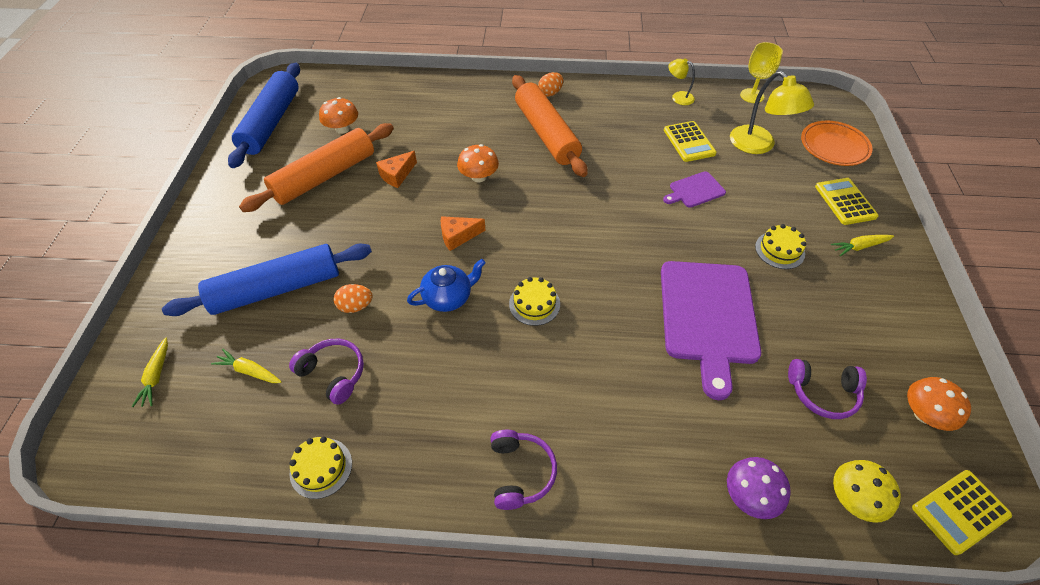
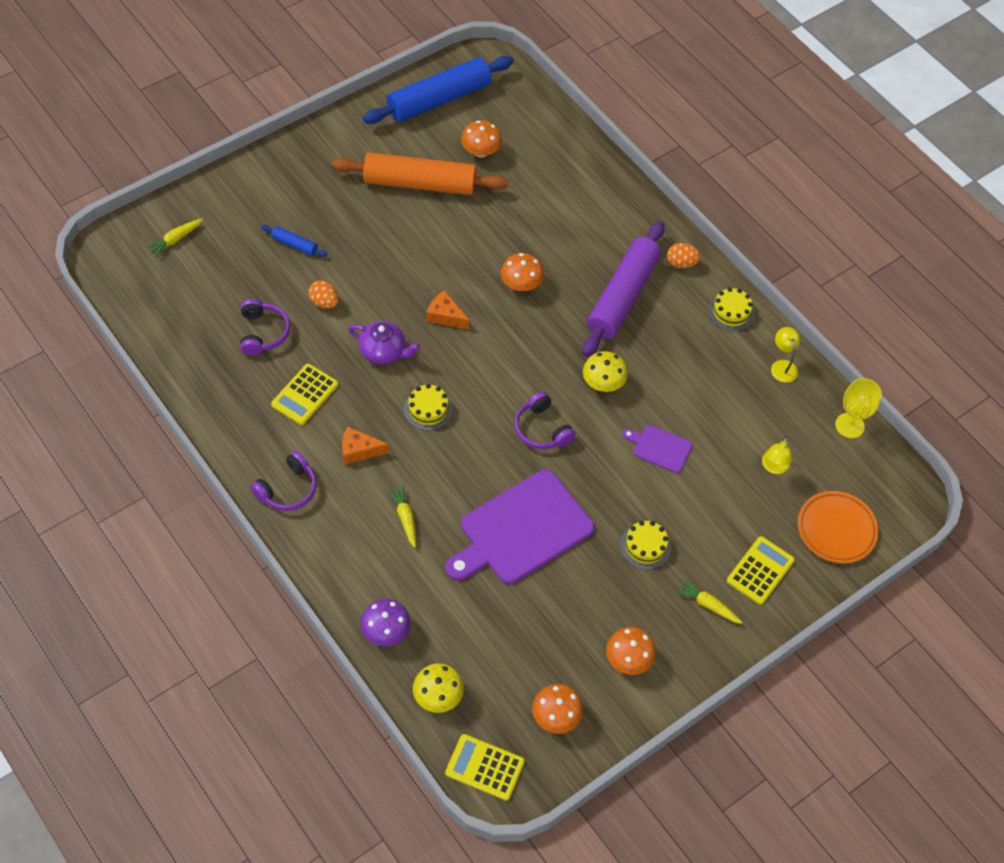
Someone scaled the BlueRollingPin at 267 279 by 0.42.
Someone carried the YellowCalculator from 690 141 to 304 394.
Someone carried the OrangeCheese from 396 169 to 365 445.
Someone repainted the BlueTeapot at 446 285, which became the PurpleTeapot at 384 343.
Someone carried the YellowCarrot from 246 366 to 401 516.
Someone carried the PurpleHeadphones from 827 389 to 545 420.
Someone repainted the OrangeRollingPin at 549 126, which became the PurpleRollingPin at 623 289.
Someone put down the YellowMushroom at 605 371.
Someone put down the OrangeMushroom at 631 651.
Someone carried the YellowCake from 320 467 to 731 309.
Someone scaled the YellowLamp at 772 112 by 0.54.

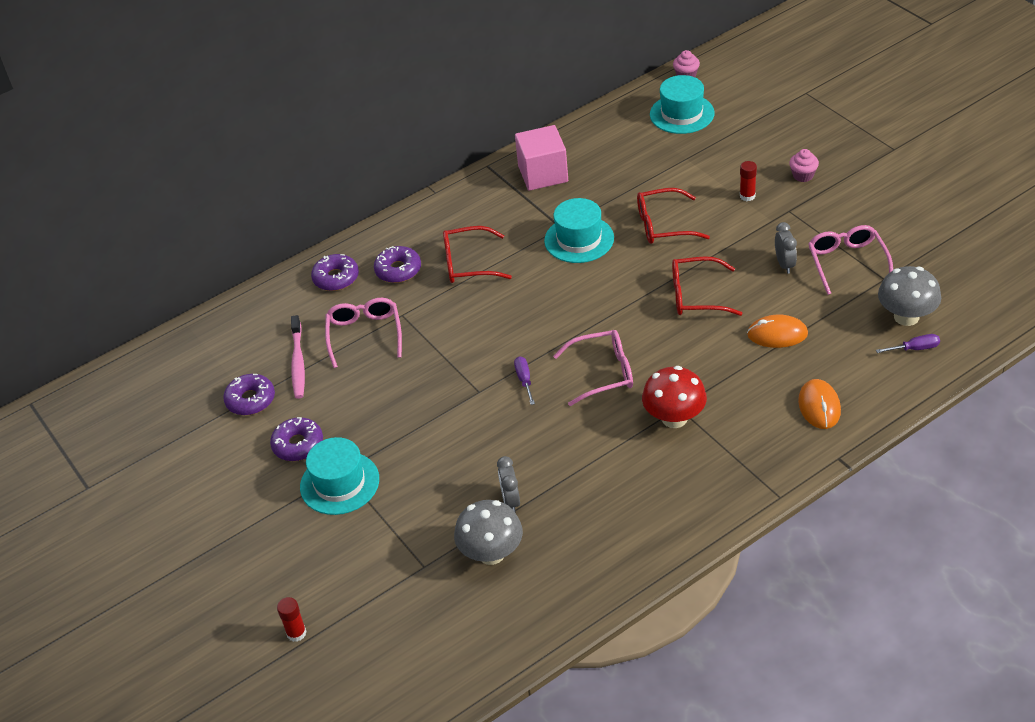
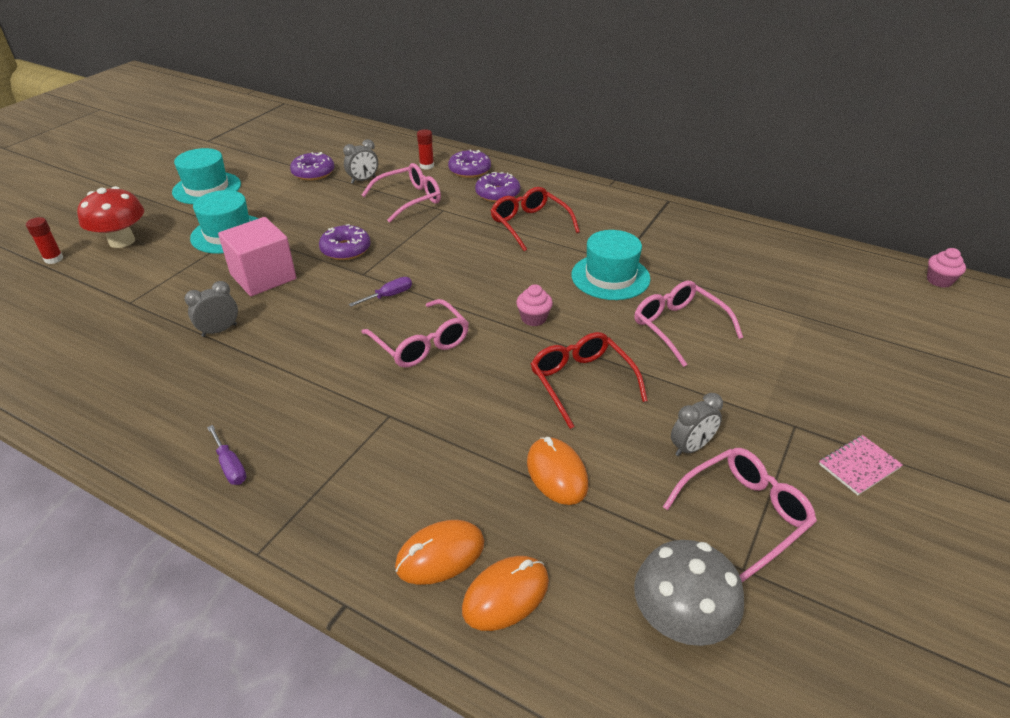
Someone carried the RedMushroom from 674 397 to 110 217.
Someone carried the TurquoiseHat from 682 104 to 206 176.
Someone carried the PurpleScrewdriver from 908 343 to 227 455.
Someone carried the PinkCube from 541 158 to 257 256.
Someone carried the PurpleDonut from 296 439 to 345 242.
Someone swapped the PinkToothbrush at 298 357 for the GreyClock at 360 161.
Someone carried the RedGlueStick from 748 181 to 425 149.
Someone put down the OrangeMouse at 505 593.
Someone carried the PinkCupcake from 804 165 to 534 305.
Someone repainted the RedGlasses at 673 216, which became the PinkGlasses at 688 324.
Someone put down the PinkNotebook at 861 465.
Someone took away the GreyMushroom at 488 532.

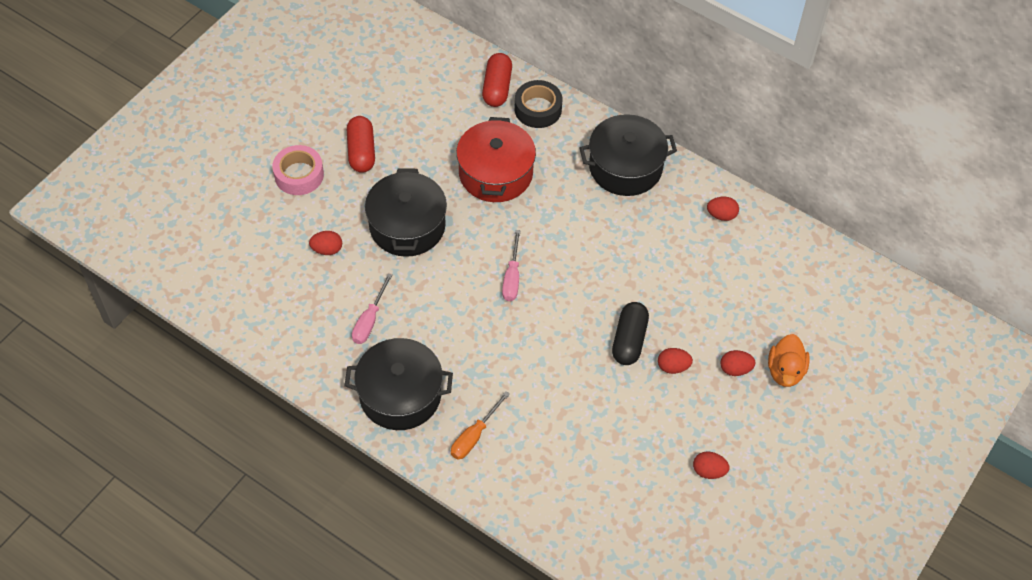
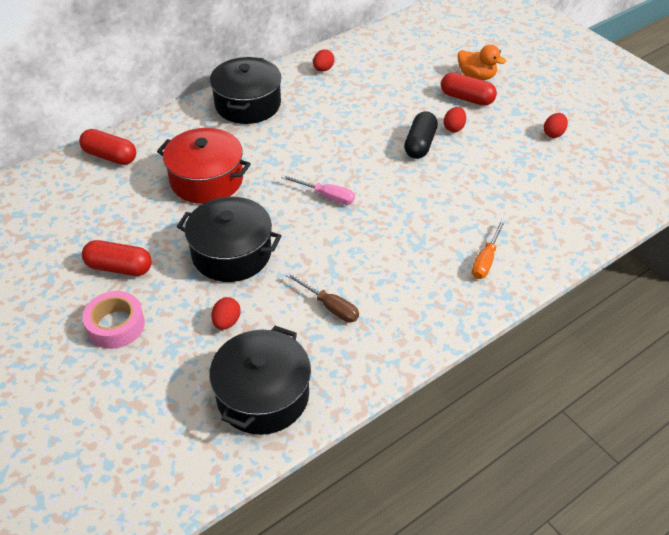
Someone carried the BlackPot from 398 384 to 260 380.
Someone repainted the PinkScrewdriver at 372 308, which became the BrownScrewdriver at 322 297.
Someone rotated the BlackCapsule at 630 333 by 75 degrees clockwise.
Someone swapped the RedEgg at 738 363 for the RedCapsule at 469 89.
Someone rotated the OrangeScrewdriver at 480 425 by 60 degrees clockwise.
Someone took away the BlackTape at 538 104.

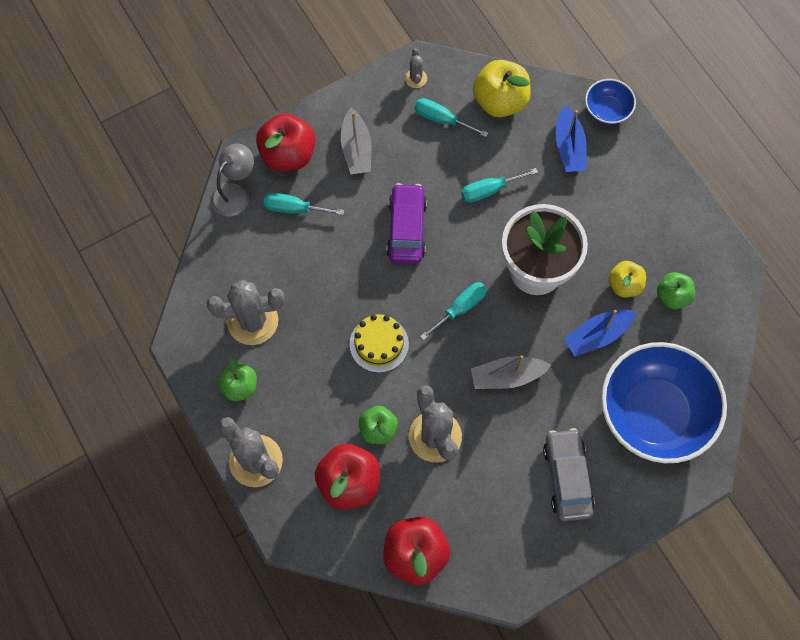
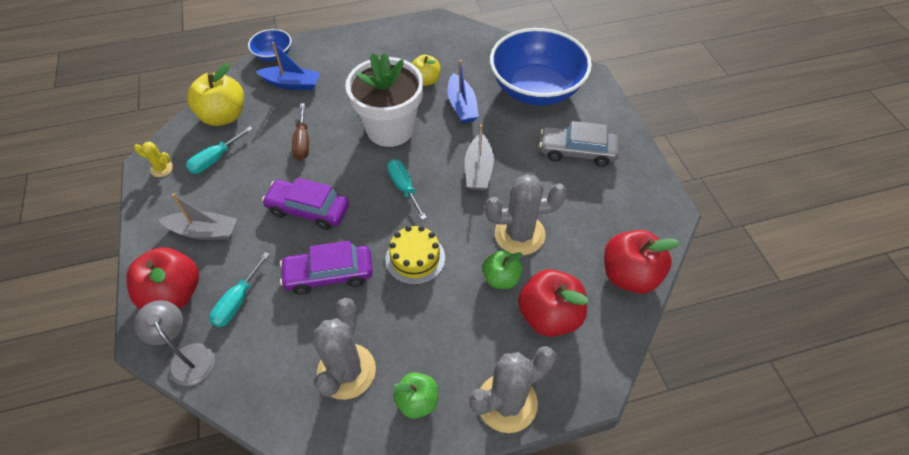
Someone repainted the GreyCactus at 416 68, which became the YellowCactus at 153 159.
Someone put down the PurpleCar at 326 268.
Someone repainted the TurquoiseScrewdriver at 499 185, which became the BrownScrewdriver at 300 131.
Someone took away the GreenApple at 676 290.

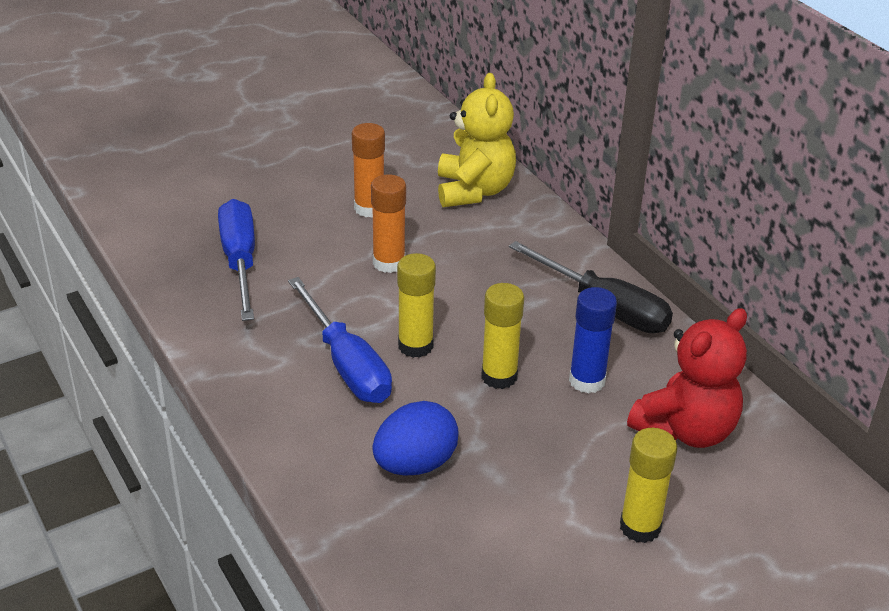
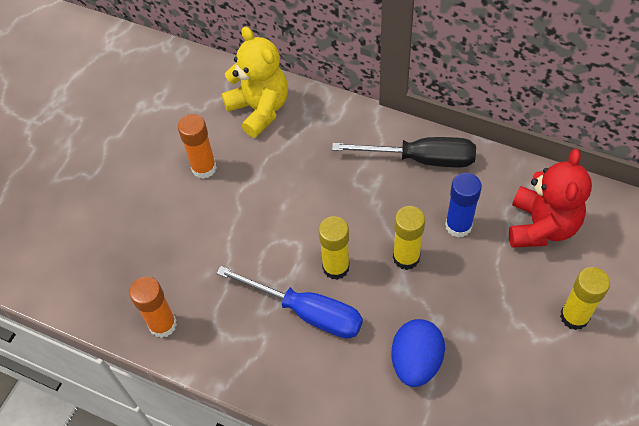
Someone carried the OrangeGlueStick from 388 223 to 153 307.
Someone took away the BlueScrewdriver at 236 260.

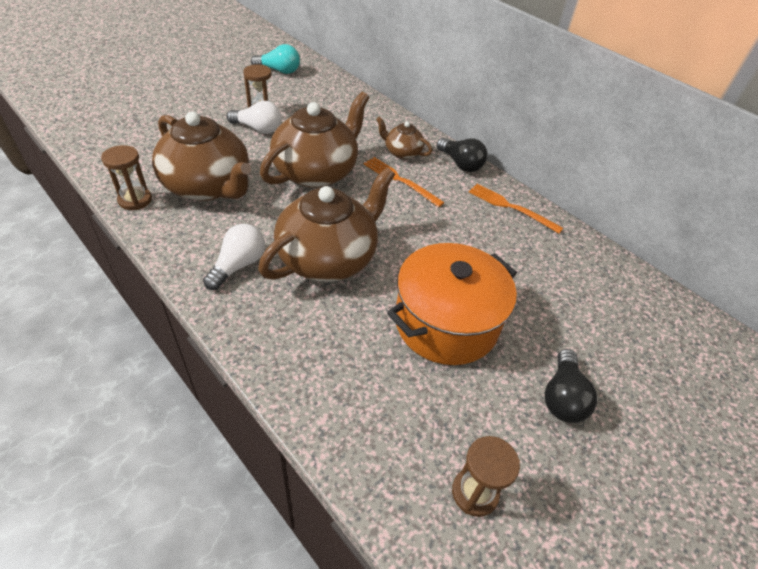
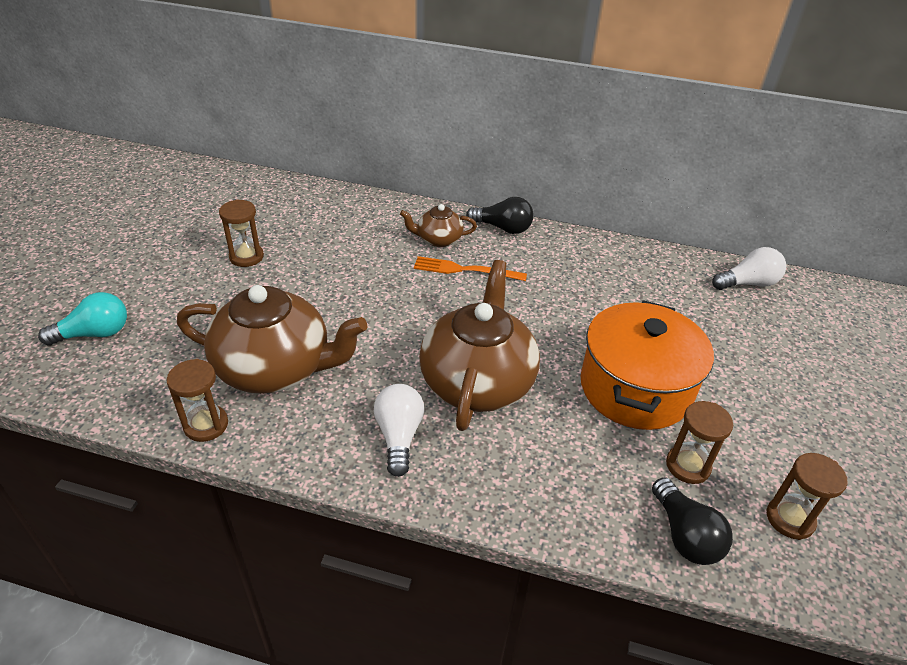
Someone carried the TurquoiseLightBulb from 275 59 to 82 319.
Someone carried the BlackLightBulb from 571 386 to 692 521.
Someone put down the BrownHourglass at 699 442.
Someone carried the WhiteLightBulb from 254 117 to 749 268.
Someone took away the BrownTeapot at 314 140.
Someone took away the OrangeFork at 516 209.

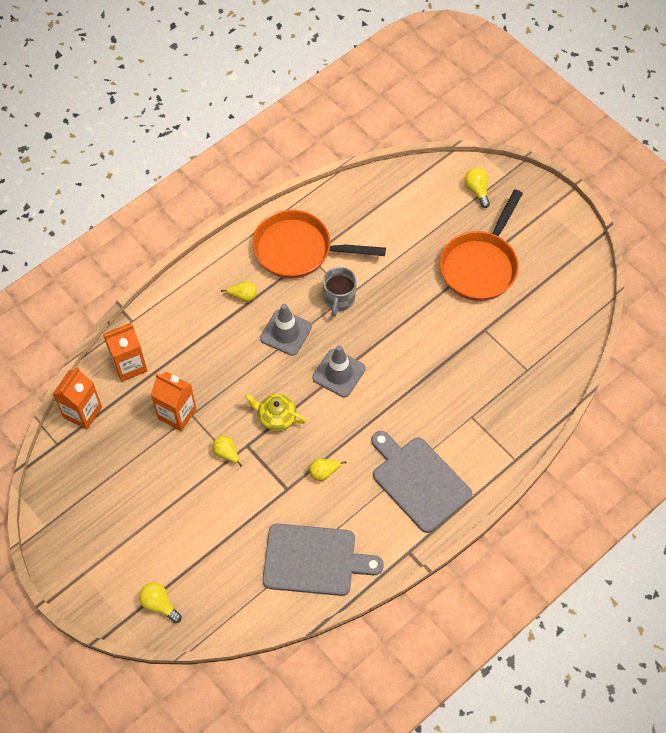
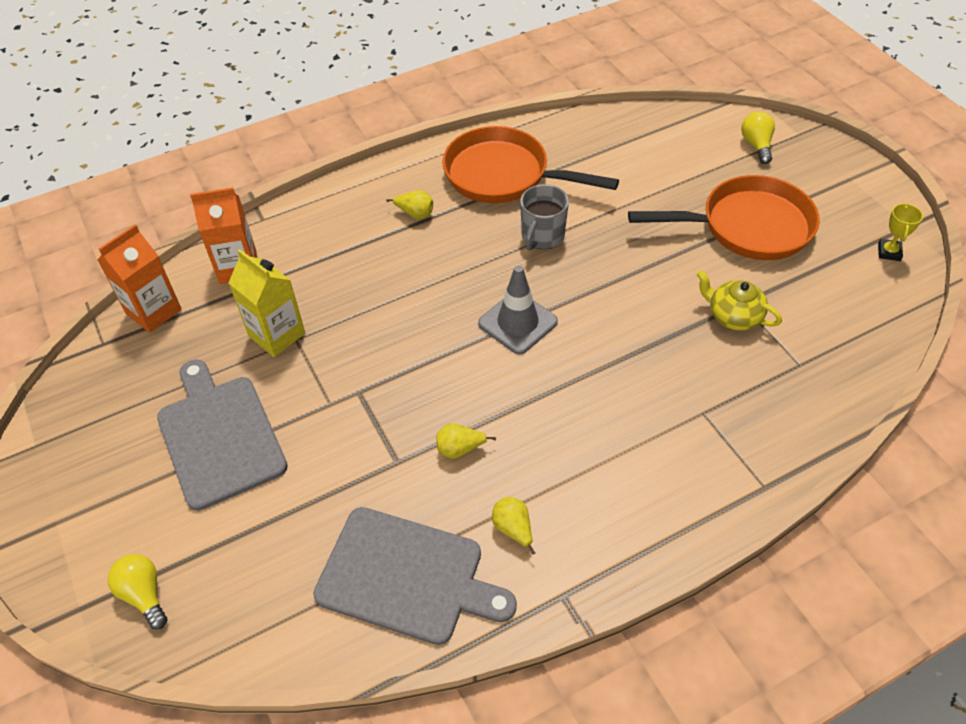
Someone carried the GreyCuttingBoard from 421 482 to 222 435.
Someone repainted the OrangeCarton at 173 401, which became the YellowCarton at 267 303.
Someone carried the YellowPear from 227 451 to 513 526.
Someone rotated the OrangePan at 481 245 by 135 degrees counterclockwise.
Someone carried the YellowTeapot from 275 412 to 739 300.
Someone put down the YellowTrophy at 900 232.
Someone took away the GreyTrafficCone at 286 330.

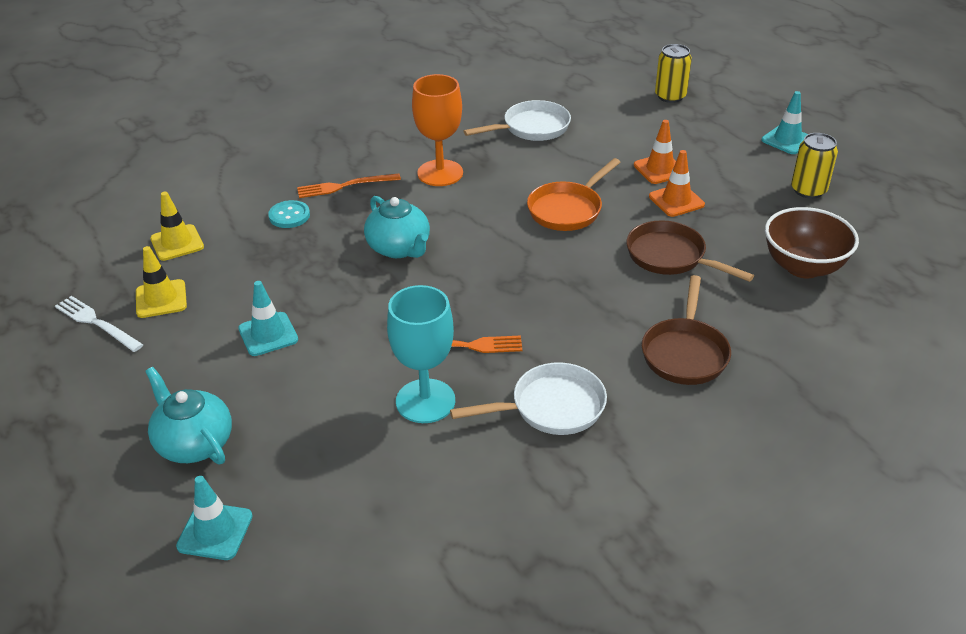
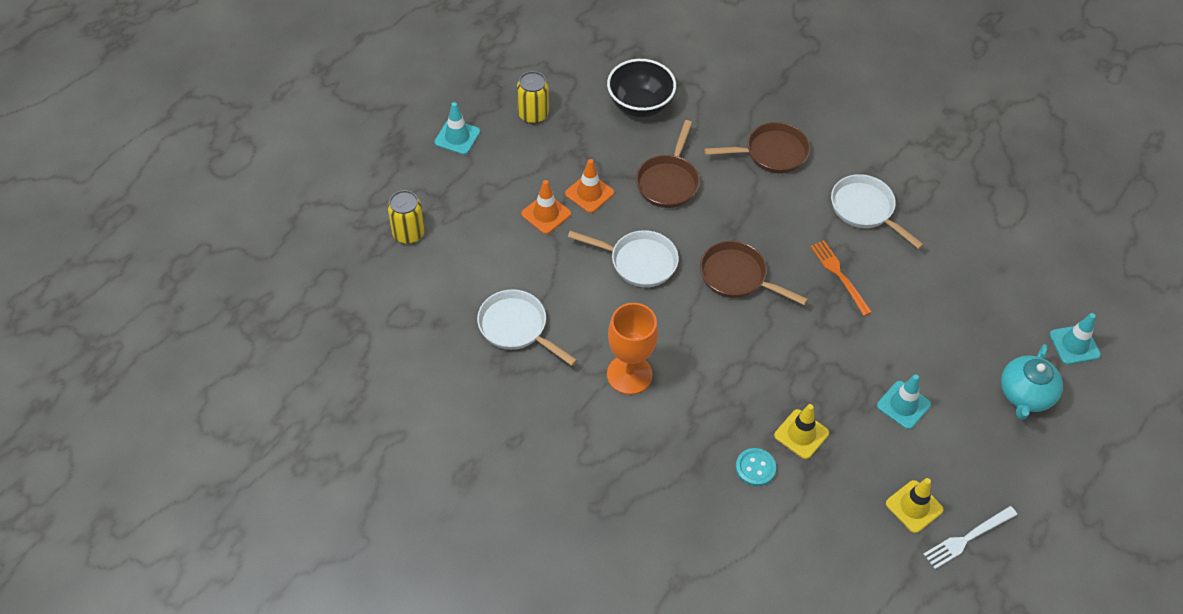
Someone repainted the OrangePan at 573 194, which became the WhitePan at 623 258.
Someone repainted the BrownBowl at 812 242, which became the BlackBowl at 641 88.
Someone put down the BrownPan at 754 273.
Someone carried the YellowTrafficCone from 177 226 to 801 431.
Someone rotated the WhiteFork at 99 324 by 45 degrees clockwise.
Someone took away the OrangeFork at 349 186.
Someone took away the TurquoiseTeapot at 397 227.
Someone took away the TurquoiseGoblet at 421 354.

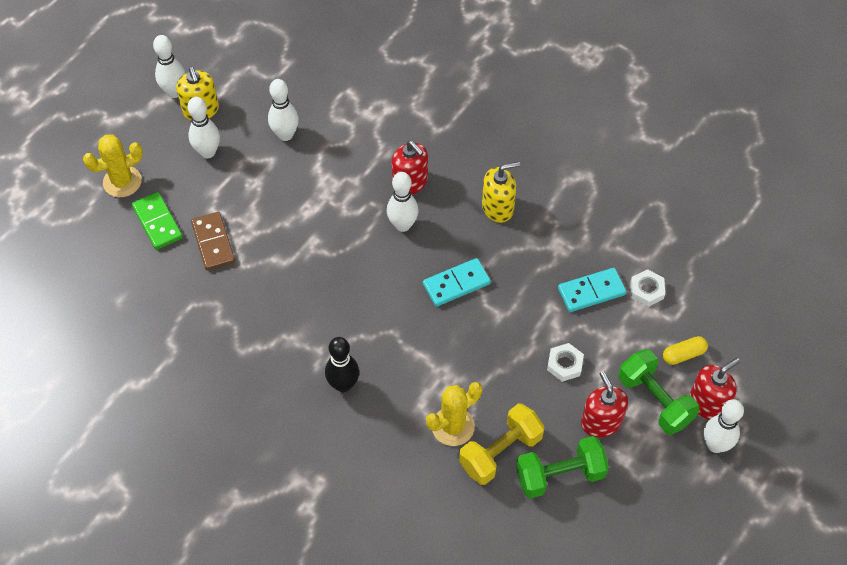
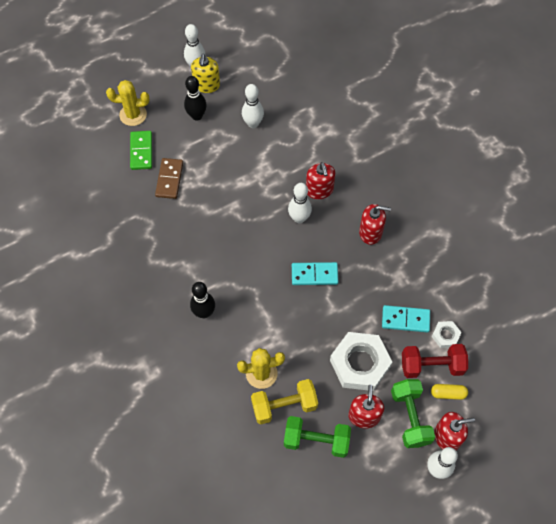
Someone repainted the WhiteBowlingPin at 204 127, which became the BlackBowlingPin at 195 98.
Someone scaled the WhiteNut at 565 362 by 2.09.
Someone repainted the YellowSoapDispenser at 501 192, which became the RedSoapDispenser at 375 224.
Someone put down the RedDumbbell at 435 361.

